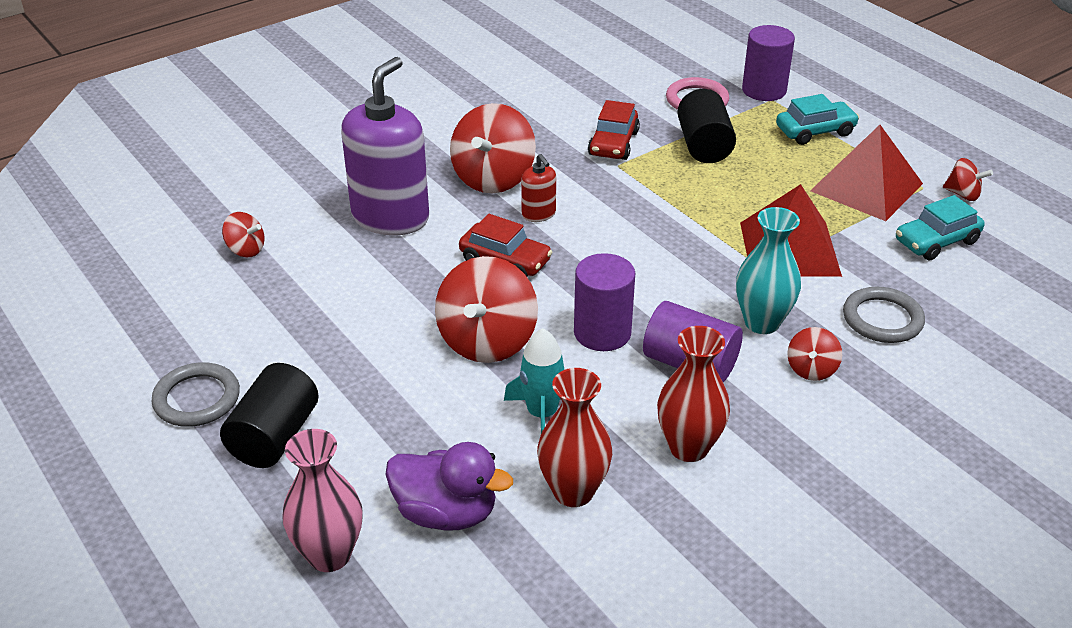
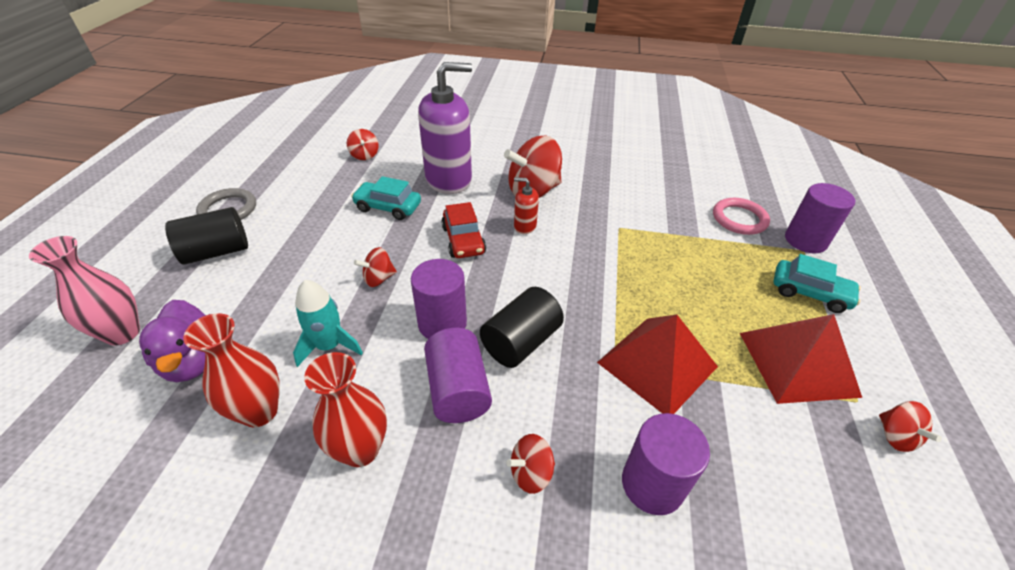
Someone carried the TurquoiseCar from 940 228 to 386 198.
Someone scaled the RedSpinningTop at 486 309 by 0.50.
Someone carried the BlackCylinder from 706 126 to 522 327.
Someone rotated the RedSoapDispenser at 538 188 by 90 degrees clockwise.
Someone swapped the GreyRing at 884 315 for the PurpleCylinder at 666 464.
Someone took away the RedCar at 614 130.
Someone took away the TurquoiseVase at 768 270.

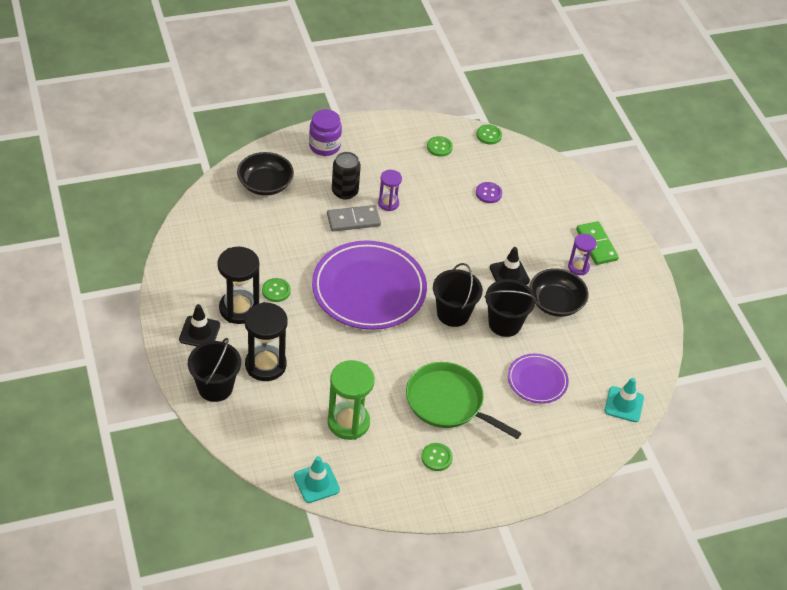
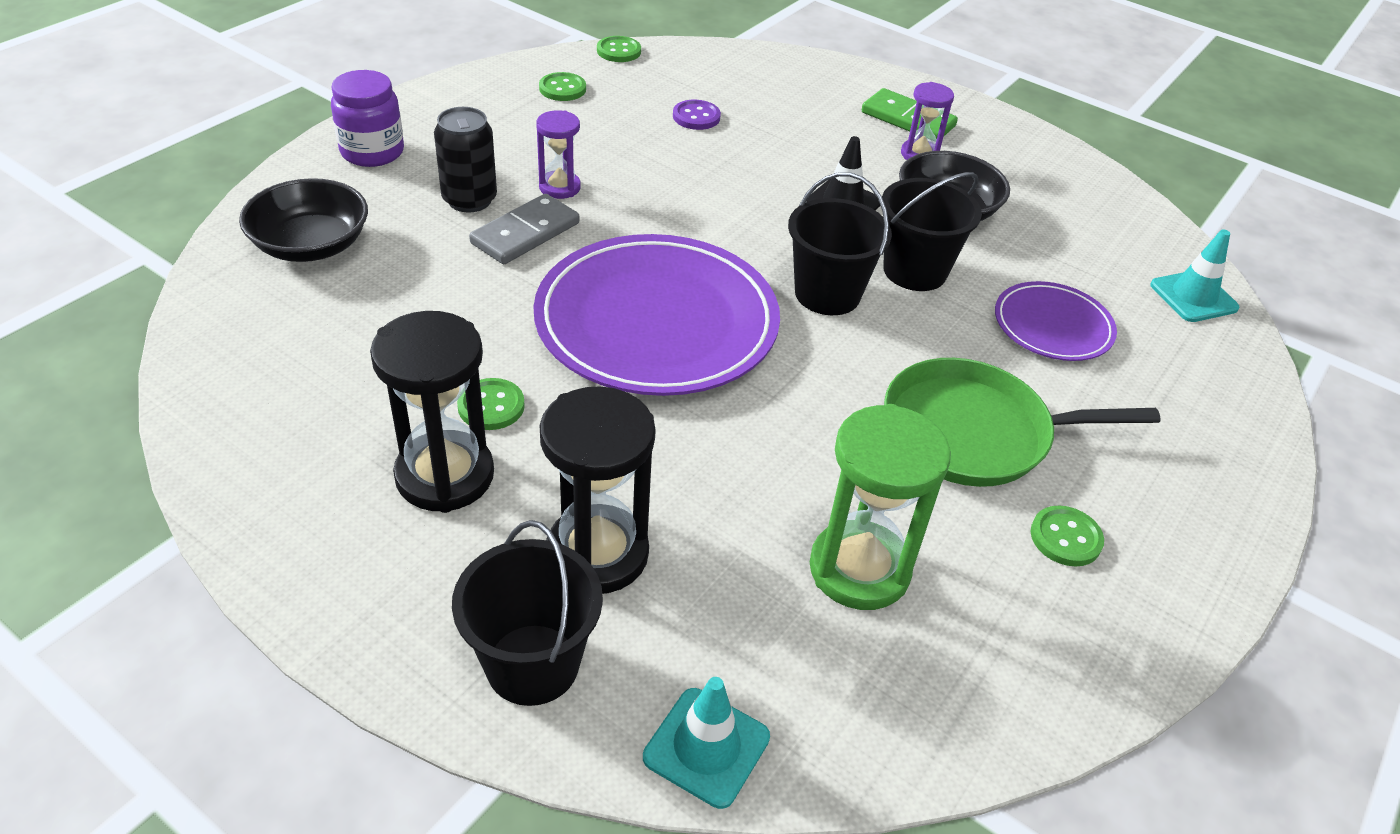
Someone carried the TurquoiseTrafficCone from 317 479 to 706 743.
Someone took away the BlackTrafficCone at 199 325.

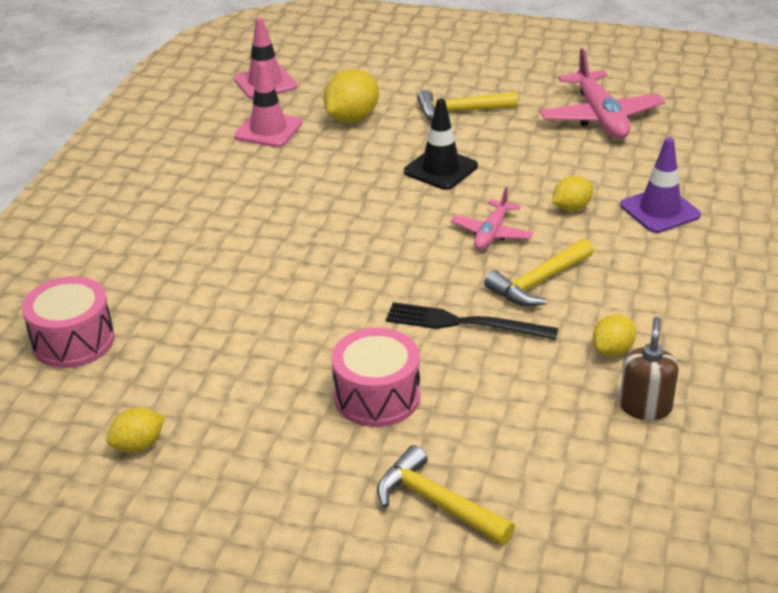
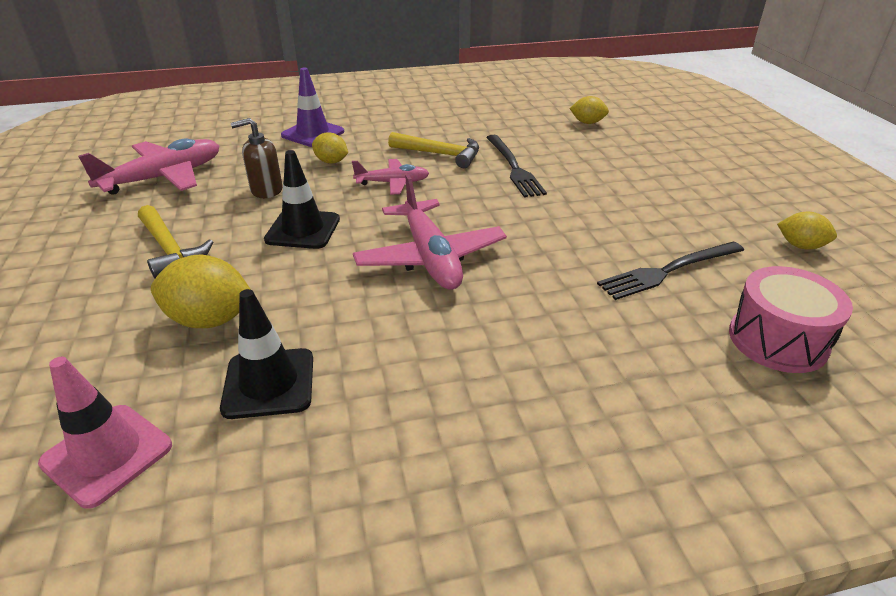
Someone repainted the PinkTrafficCone at 268 104, which became the BlackTrafficCone at 266 354.
Someone carried the BrownSoapDispenser from 649 368 to 257 158.
Someone put down the PinkPlane at 430 232.
Someone carried the YellowLemon from 614 335 to 589 110.
Someone put down the BlackFork at 670 270.
Someone took away the PinkDrum at 375 377.
Someone took away the YellowHammer at 446 495.

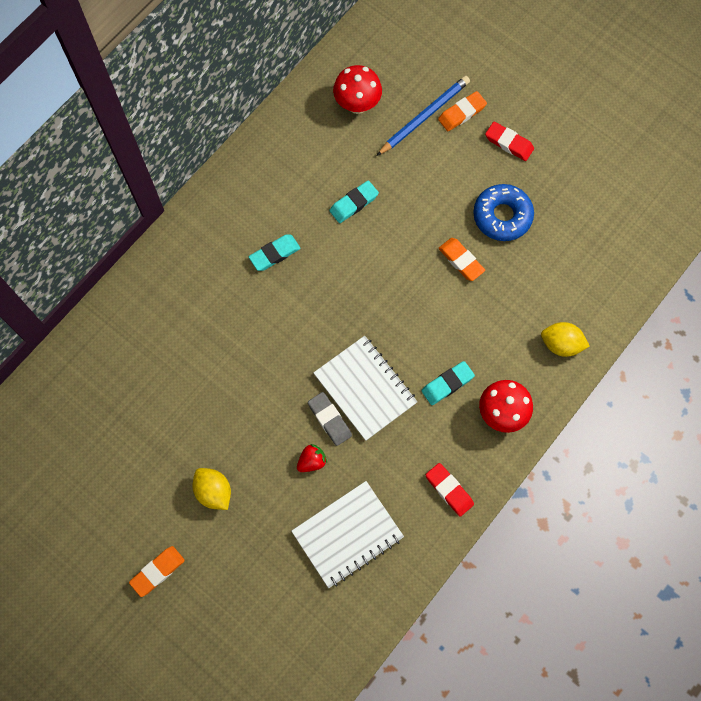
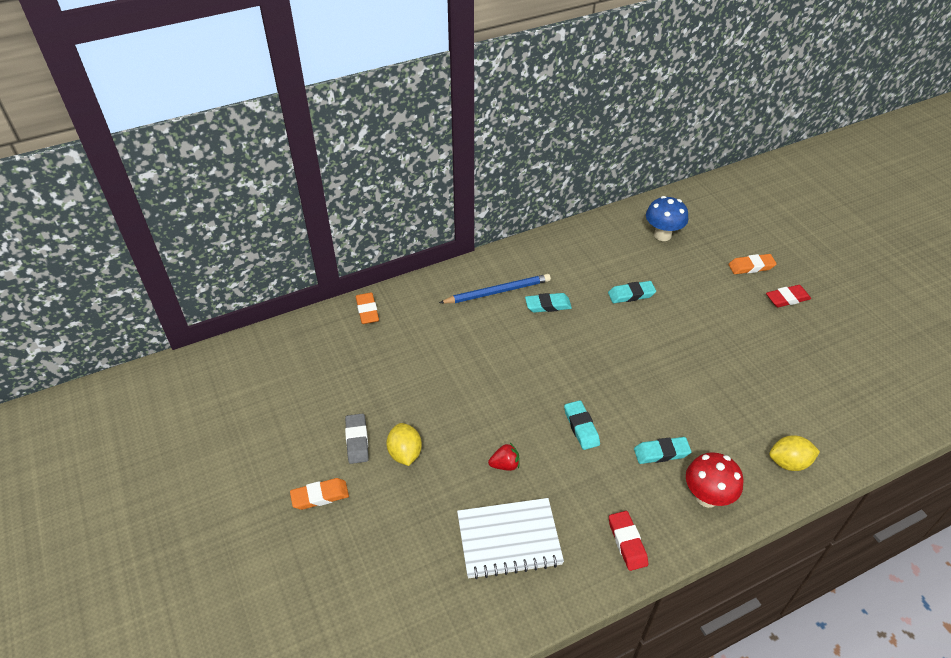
Someone carried the GreyEraser from 330 419 to 357 438.
Someone carried the OrangeEraser from 462 259 to 367 308.
Someone carried the BluePencil from 423 116 to 495 288.
Someone swapped the WhiteNotebook at 365 388 for the TurquoiseEraser at 582 425.
Someone repainted the RedMushroom at 357 89, which became the BlueMushroom at 667 218.
Someone rotated the RedEraser at 509 141 by 75 degrees counterclockwise.
Someone rotated the YellowLemon at 565 339 by 45 degrees counterclockwise.
Someone took away the BlueDonut at 503 212.

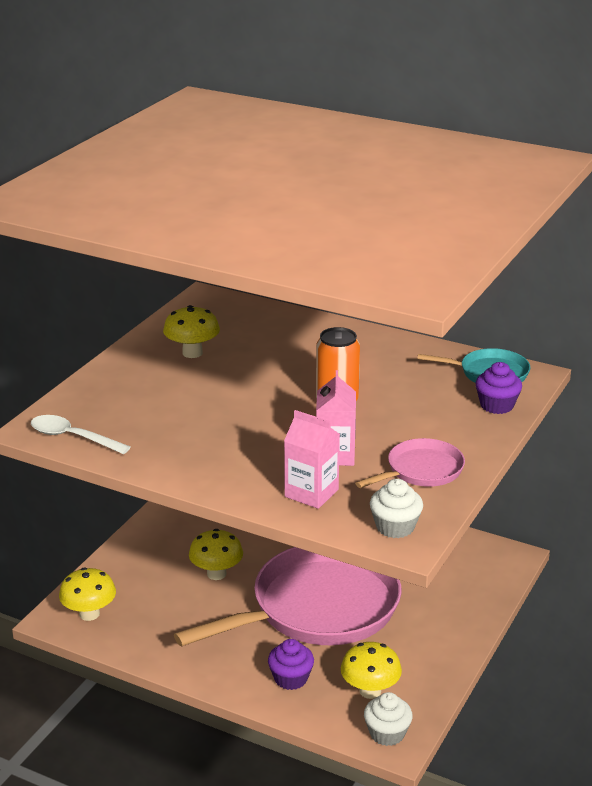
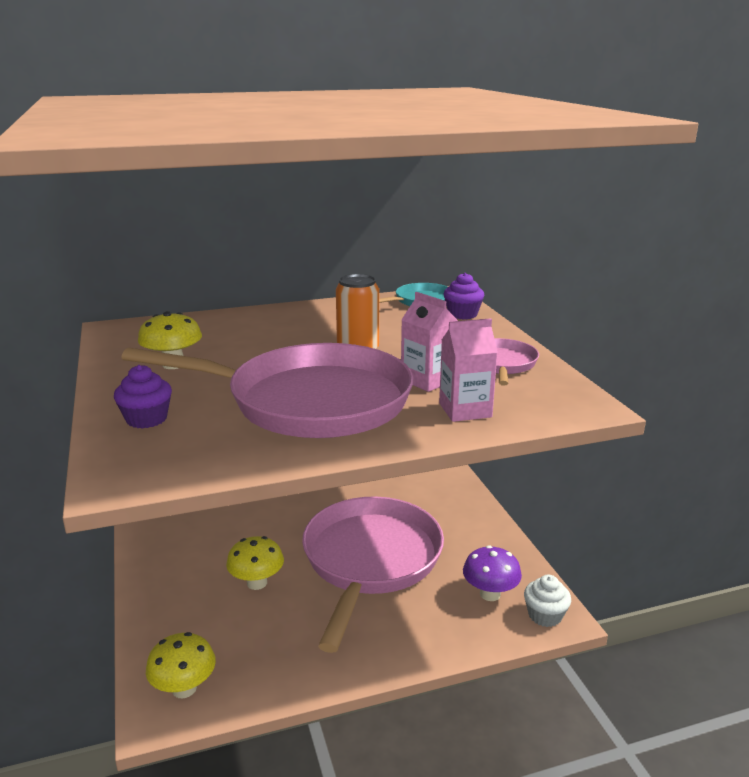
Someone carried the PurpleCupcake from 291 664 to 143 397.
Someone put down the PinkPan at 267 390.
Someone repainted the YellowMushroom at 371 670, which became the PurpleMushroom at 492 573.
Someone took away the WhiteSpoon at 80 434.
Someone took away the WhiteCupcake at 396 508.

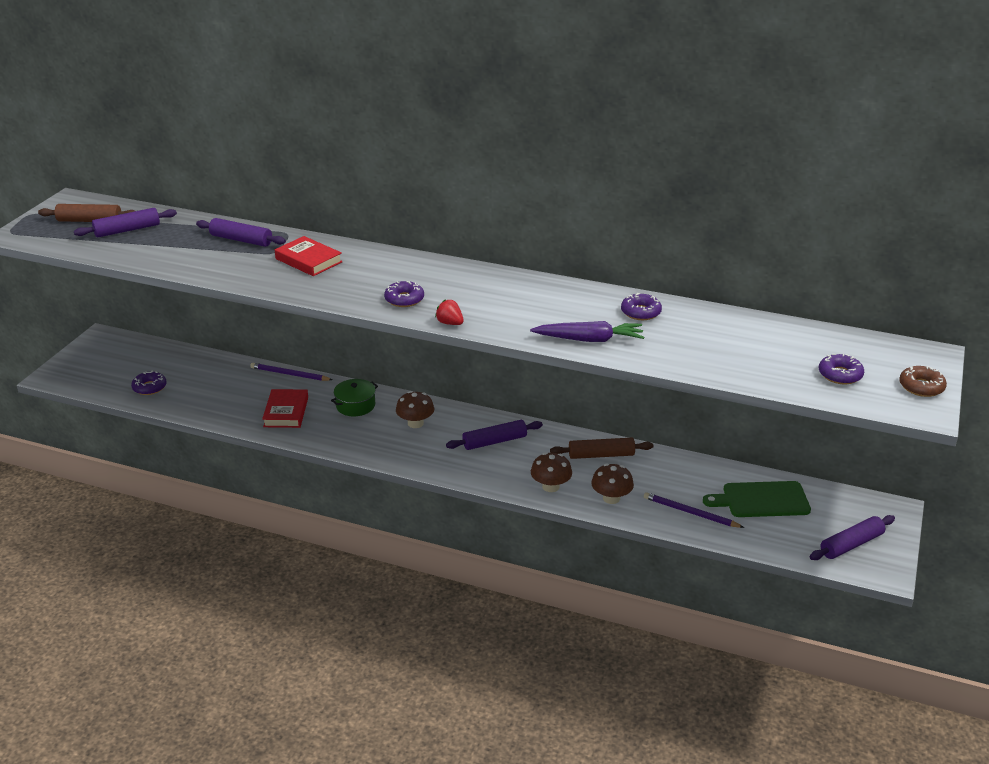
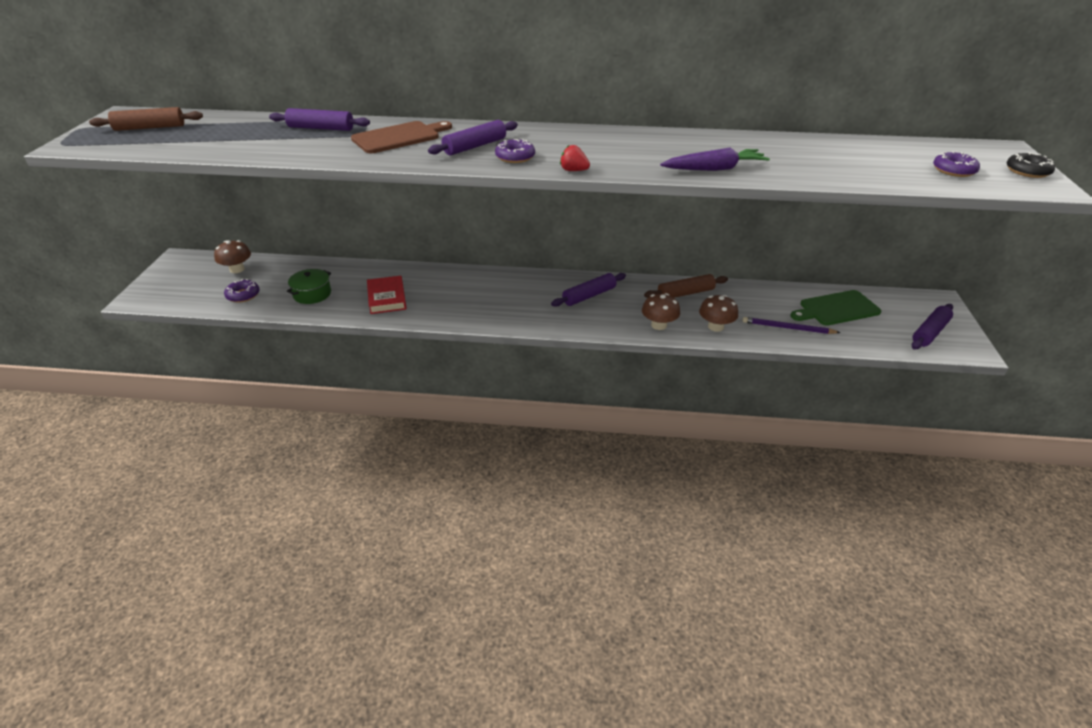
Someone carried the BrownMushroom from 415 409 to 232 256.
Someone carried the GreenPot from 354 397 to 309 286.
Someone swapped the RedBook at 308 256 for the BrownCuttingBoard at 401 137.
Someone carried the PurpleRollingPin from 125 222 to 473 137.
Someone repainted the BrownDonut at 923 381, which became the BlackDonut at 1031 165.
Someone took away the PurplePencil at 291 372.
Someone took away the PurpleDonut at 641 306.

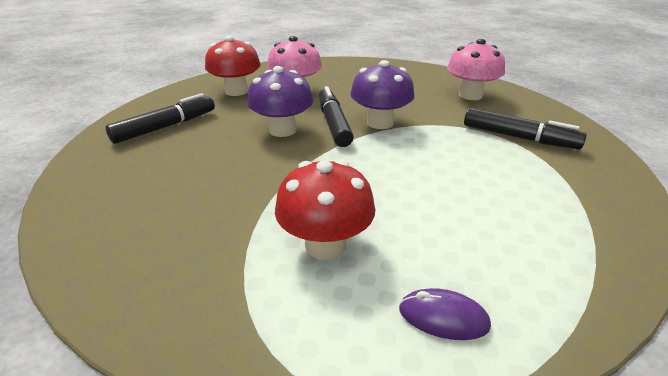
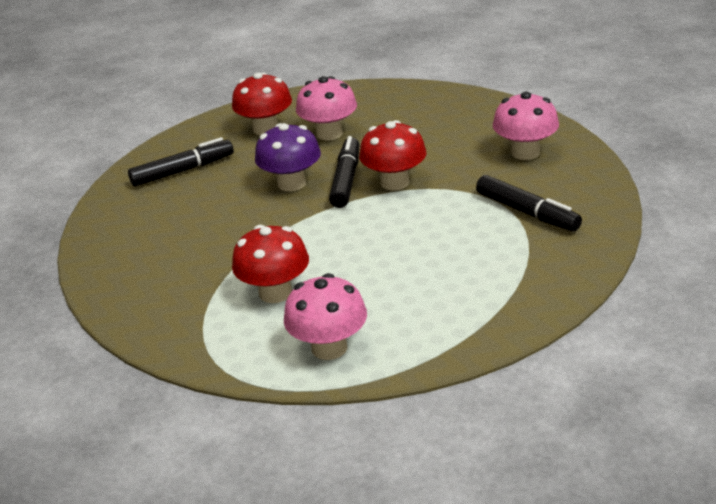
Someone swapped the PurpleMouse at 445 314 for the PinkMushroom at 325 316.
Someone repainted the PurpleMushroom at 382 94, which became the RedMushroom at 392 155.

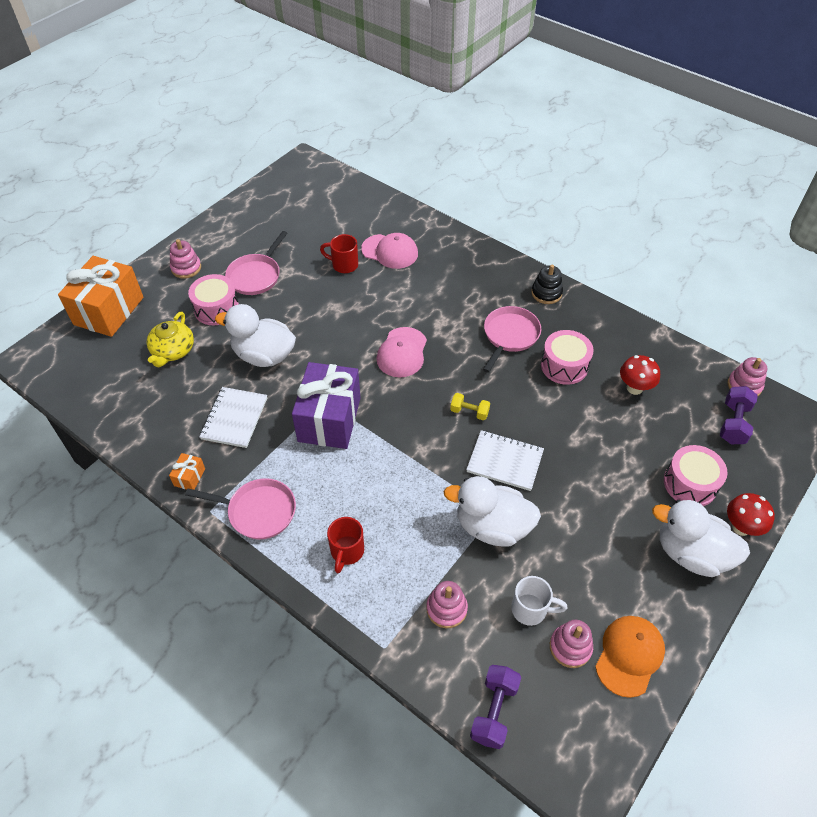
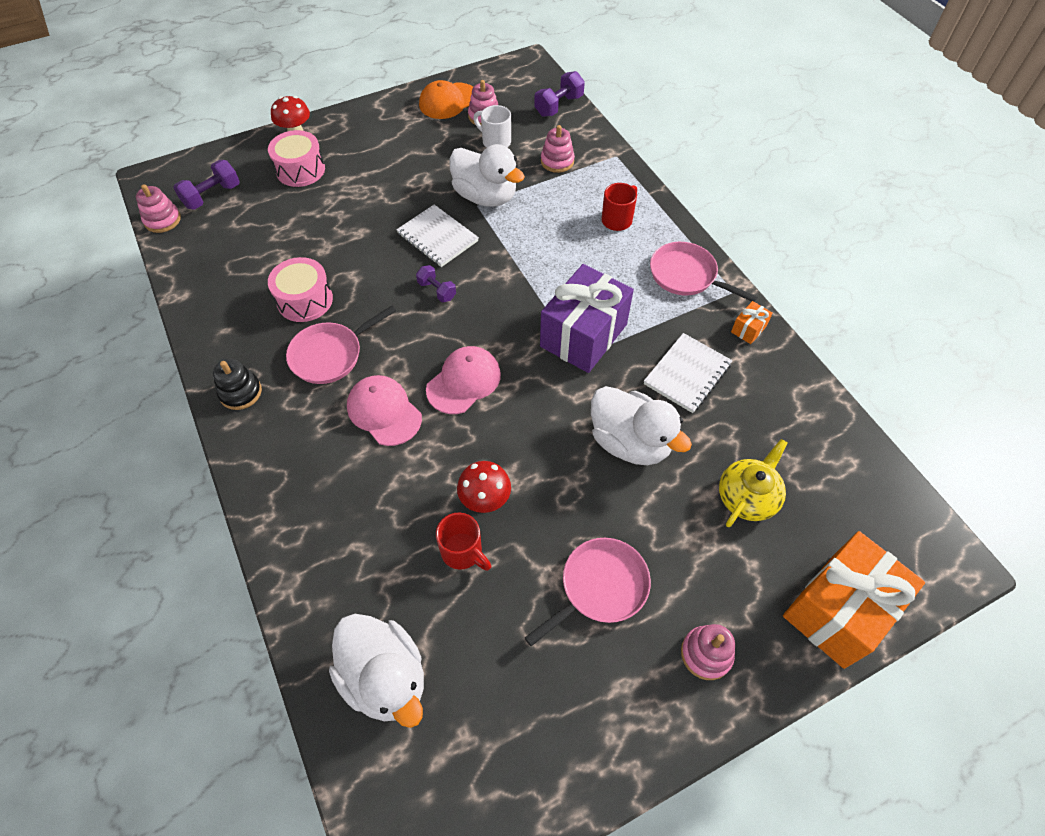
Someone carried the WhiteDuck from 701 538 to 376 671.
Someone carried the PinkCap from 389 251 to 384 410.
Someone repainted the YellowDumbbell at 470 406, which became the PurpleDumbbell at 436 283.
Someone carried the RedMushroom from 640 375 to 484 487.
Someone took away the PinkDrum at 213 299.

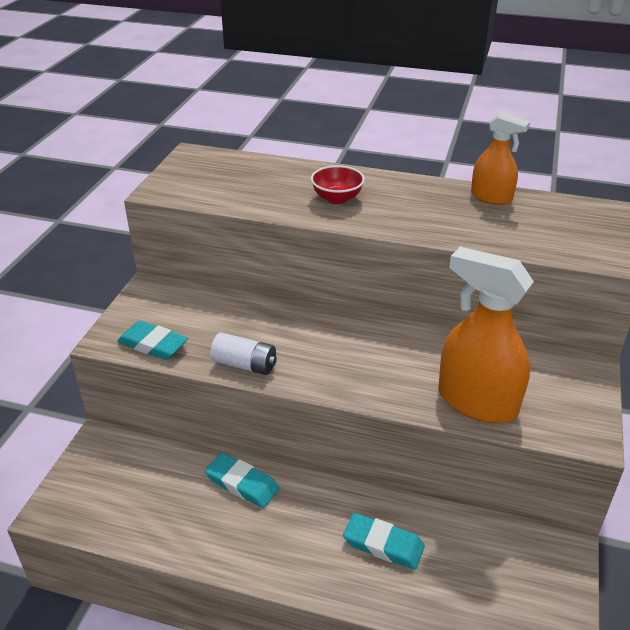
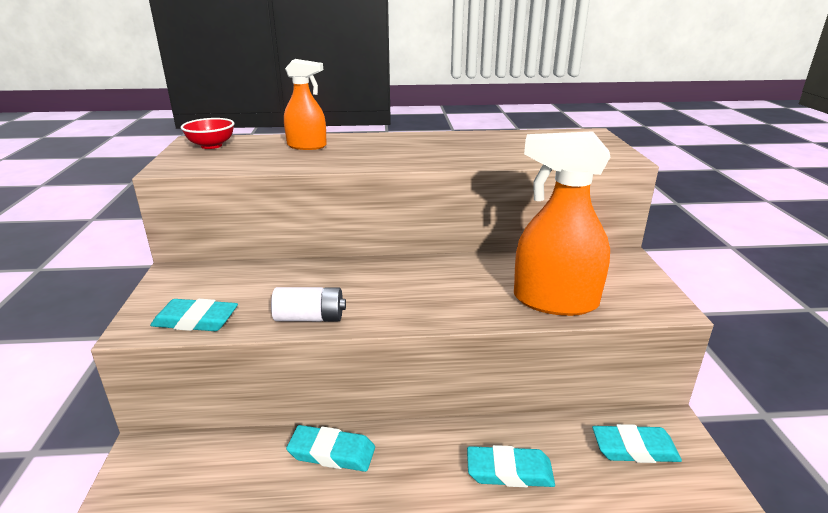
Someone carried the RedBowl from 338 184 to 207 133.
Someone carried the OrangeSprayBottle from 500 158 to 305 104.
Someone put down the TurquoiseEraser at 637 443.

